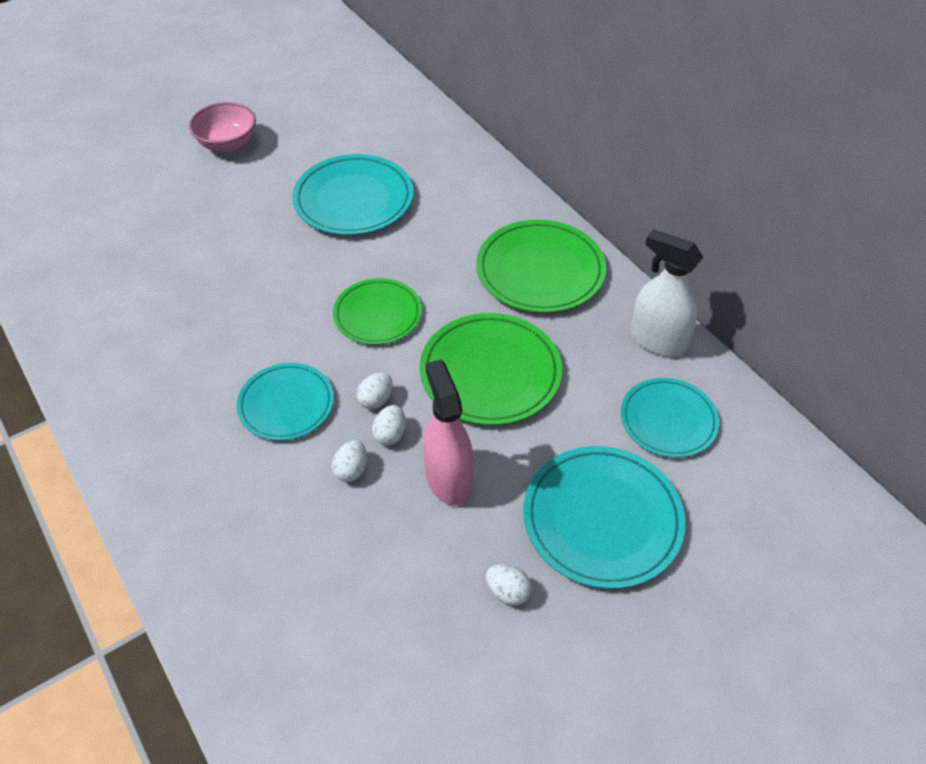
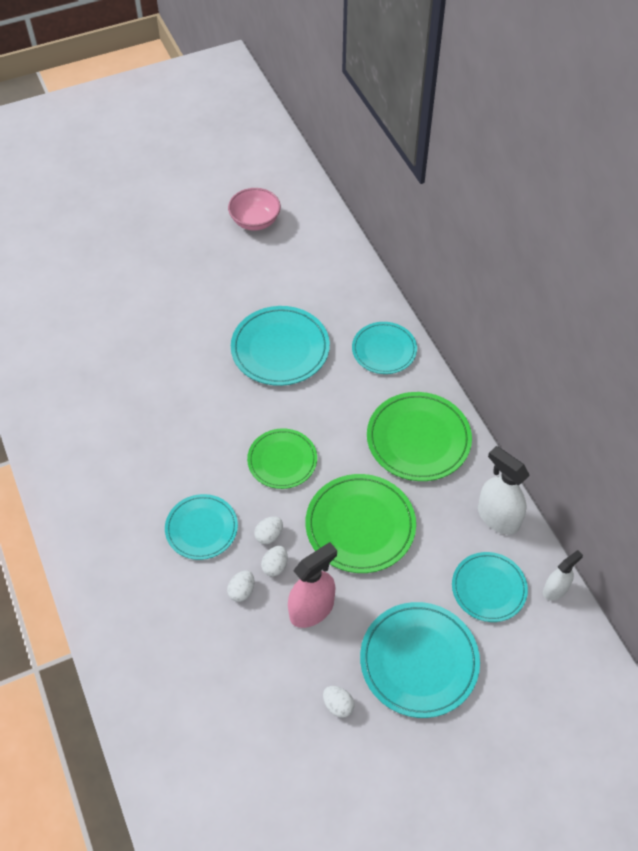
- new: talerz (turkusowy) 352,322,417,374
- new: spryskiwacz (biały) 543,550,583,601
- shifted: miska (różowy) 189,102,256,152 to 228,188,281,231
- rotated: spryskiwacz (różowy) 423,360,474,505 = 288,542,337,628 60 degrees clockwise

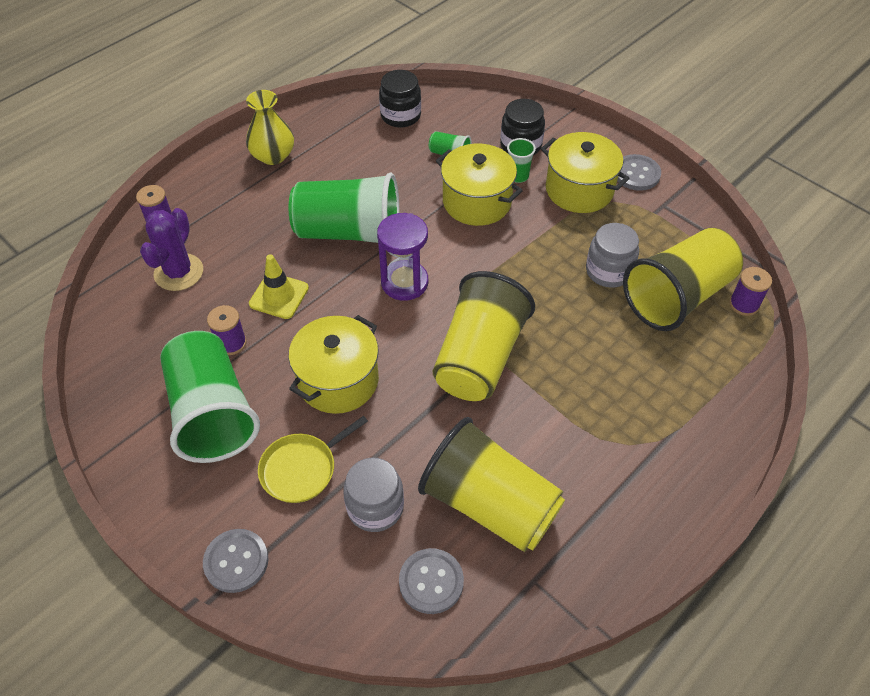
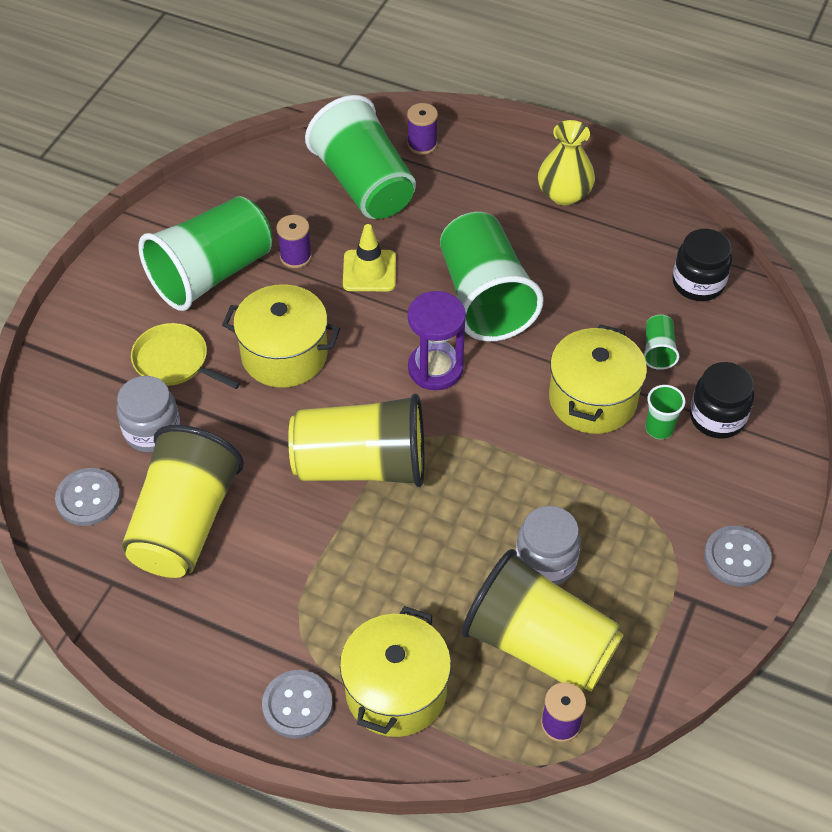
- shifted: guzik (szary) 203,529,268,593 to 262,670,333,739
- shifted: garnek (żółty) 541,132,629,213 to 340,606,451,737
- swapped: kaktus (fioletowy) 140,208,203,291 to szklanka (zielony) 305,95,416,219

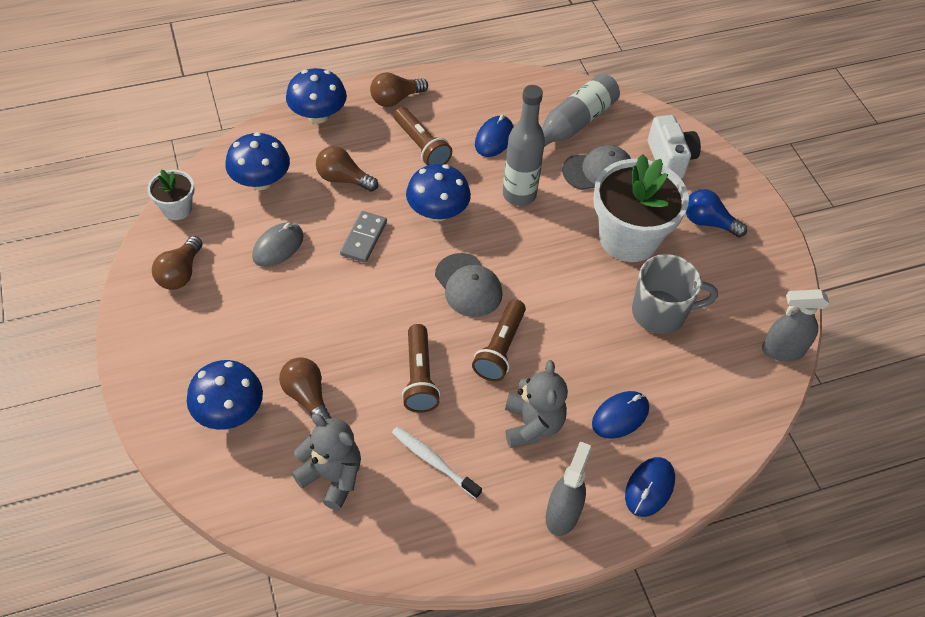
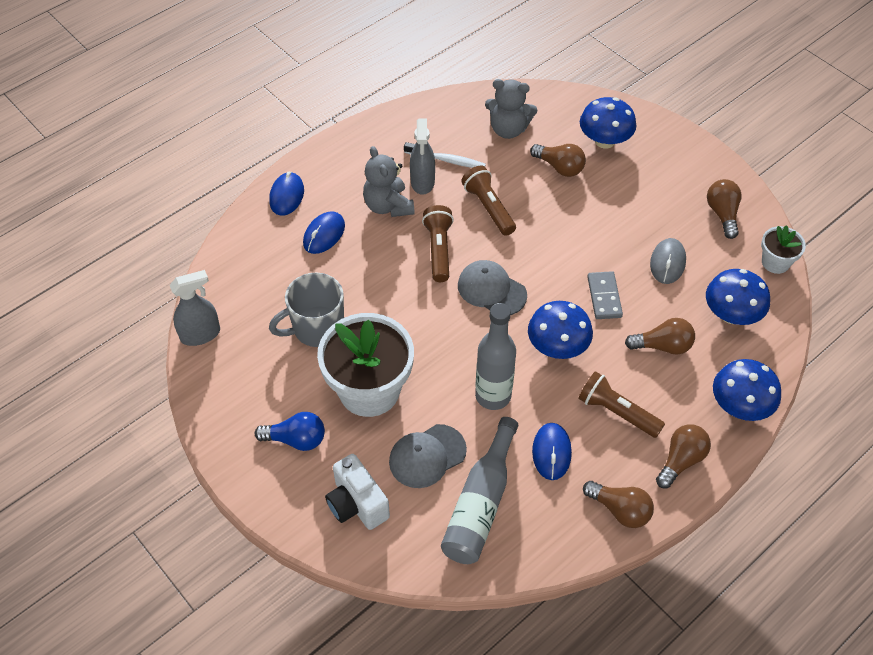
- new: żarówka (brązowy) 583,481,654,528
- shifted: spryskiwacz (szary) 546,441,592,536 to 410,119,435,195

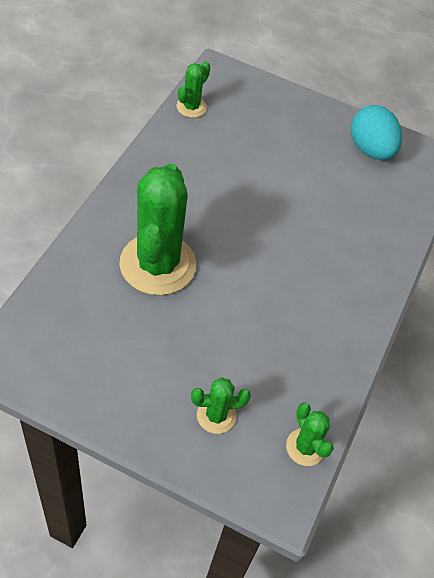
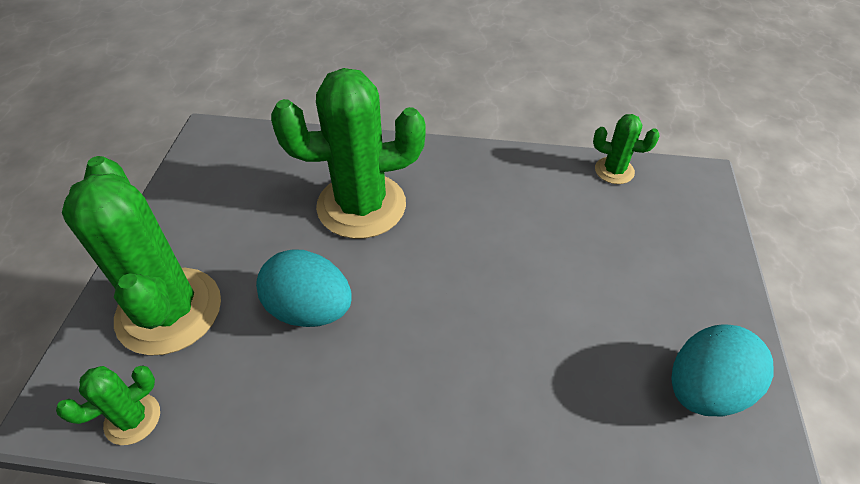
- new: jajko (turkusowy) 256,249,352,327
- scaled: kaktus (zielony) 191,377,251,434 = 62,156,221,356 x2.16

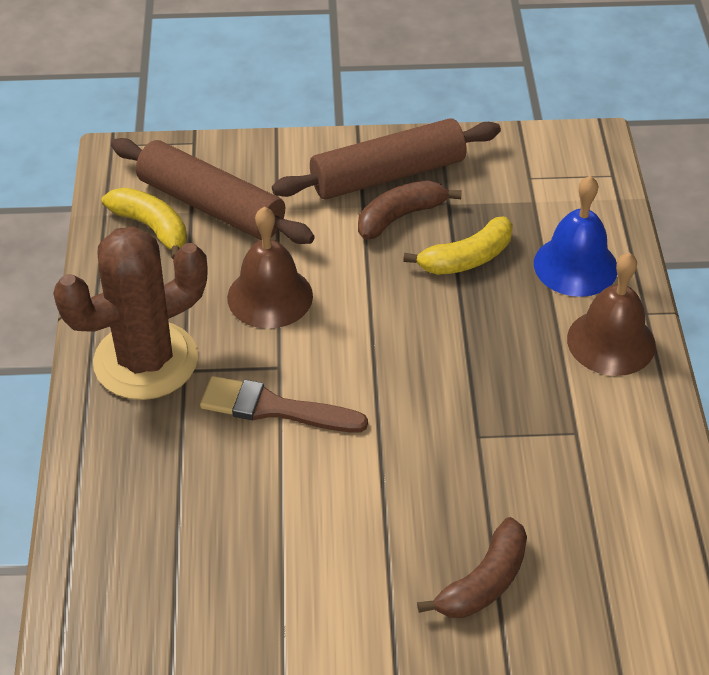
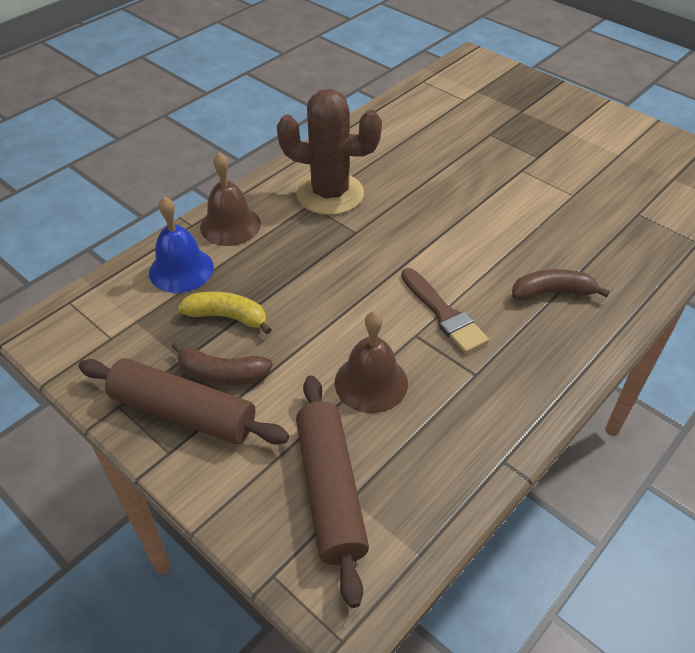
- gone: banan (żółty) 102,187,187,260
- shifted: kaktus (brązowy) 53,226,207,400 to 277,89,382,215
- shifted: banan (brązowy) 417,517,527,618 to 512,269,610,301

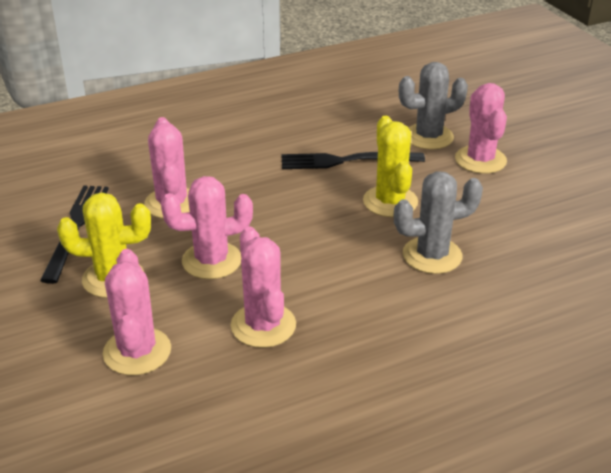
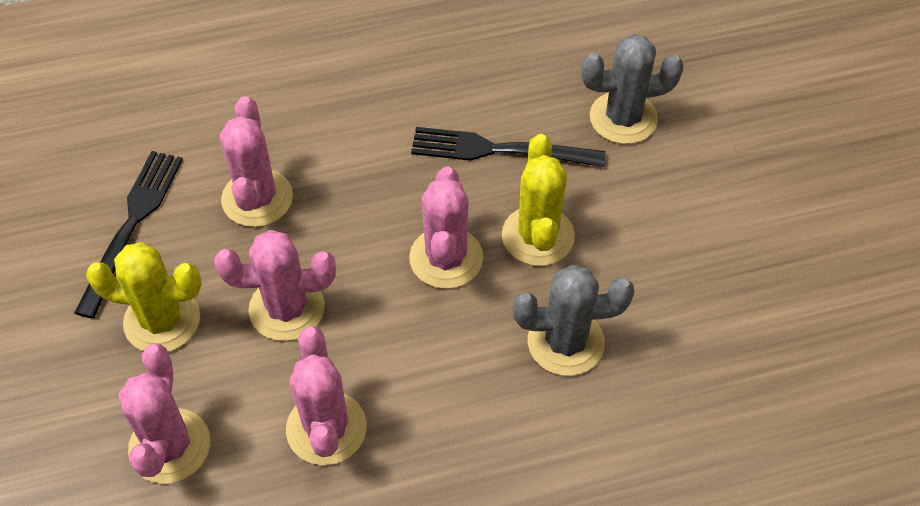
- shifted: kaktus (różowy) 455,83,507,174 to 409,167,483,289

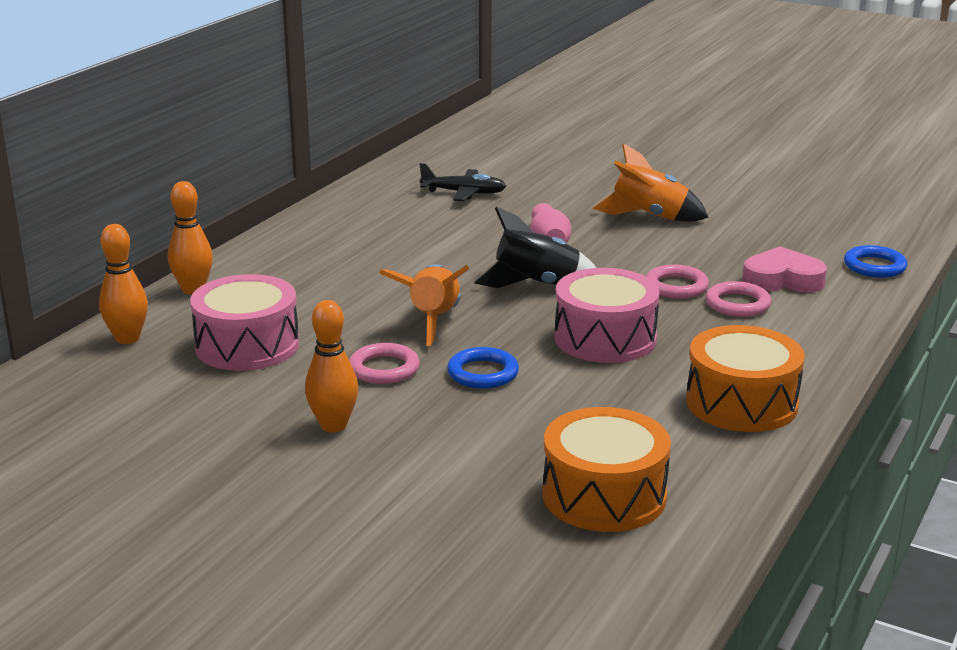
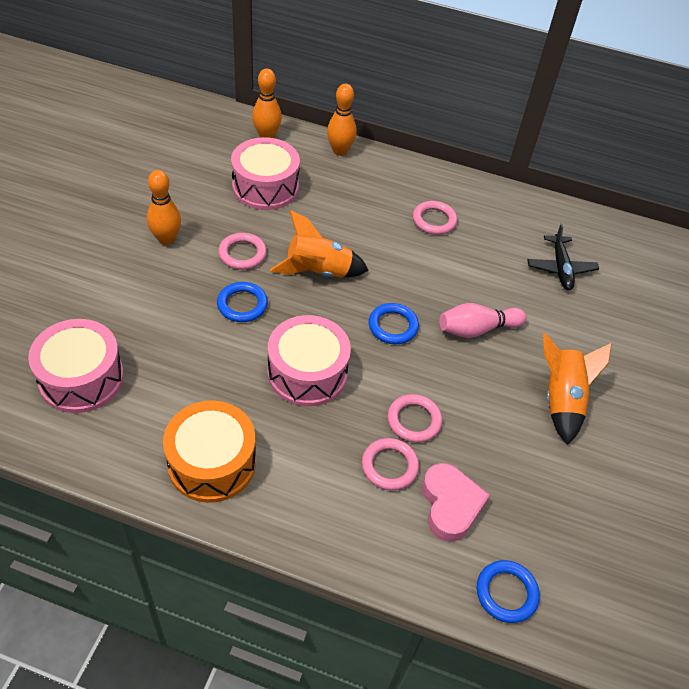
- new: pierścień (różowy) 413,201,457,235
- swapped: rakieta (czarny) 474,206,596,288 to pierścień (niebieski) 369,303,419,344
- repainted: bęben (pomarańczowy) 543,407,671,532 to bęben (różowy) 28,319,124,413

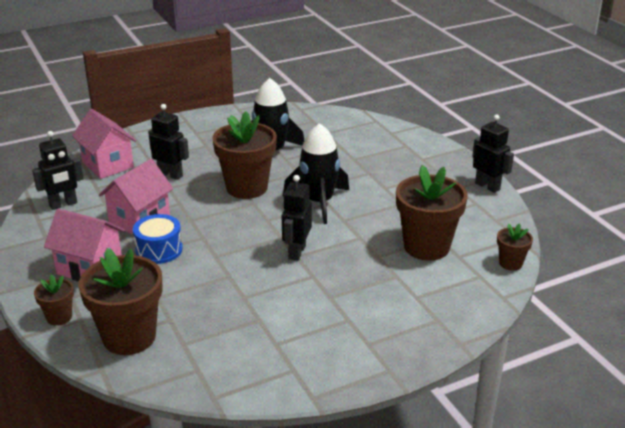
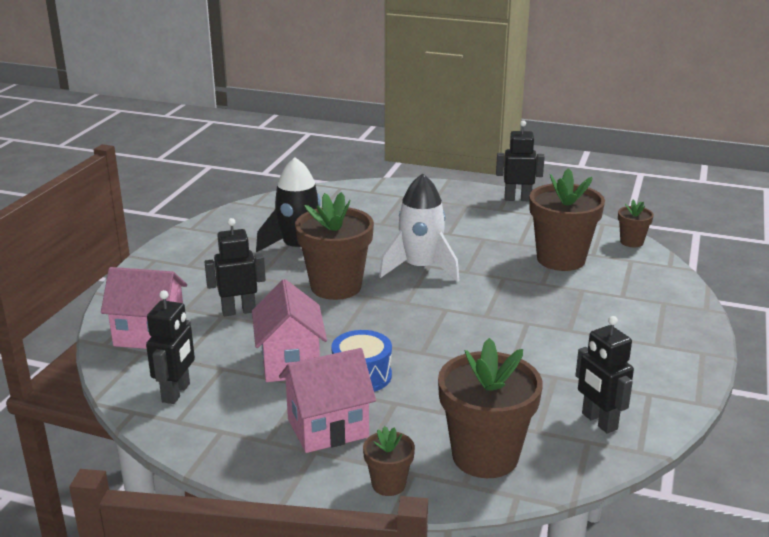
- shifted: robot (czarny) 282,175,312,261 to 575,316,634,434
- repainted: rakieta (czarny) 283,123,349,224 to rakieta (biały) 379,173,460,282

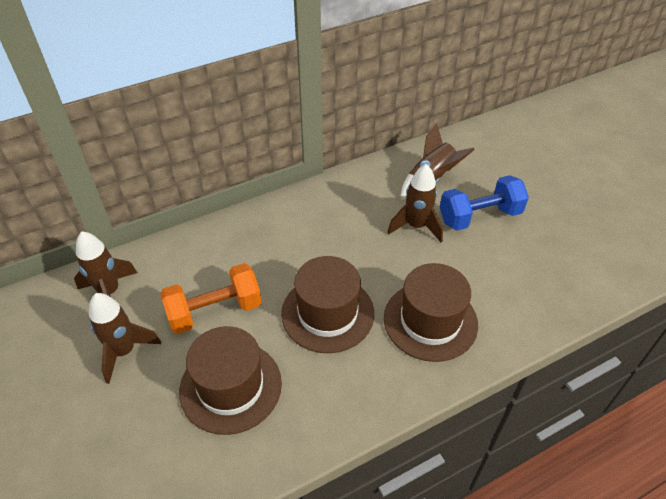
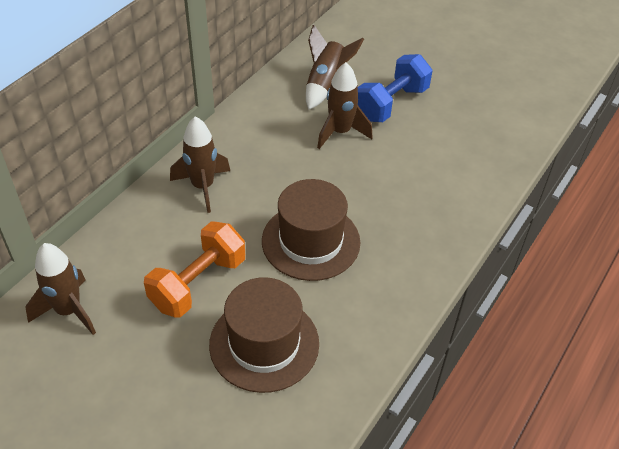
- gone: kapelusz (brązowy) 384,263,478,362
- shifted: rakieta (brązowy) 89,293,161,384 to 170,116,230,213

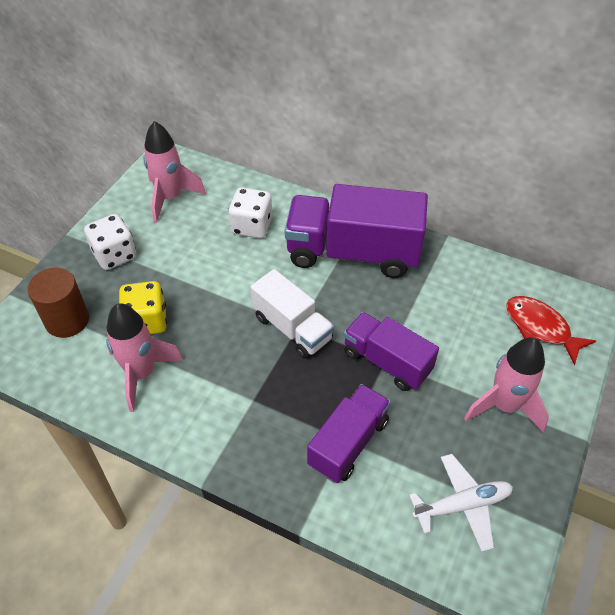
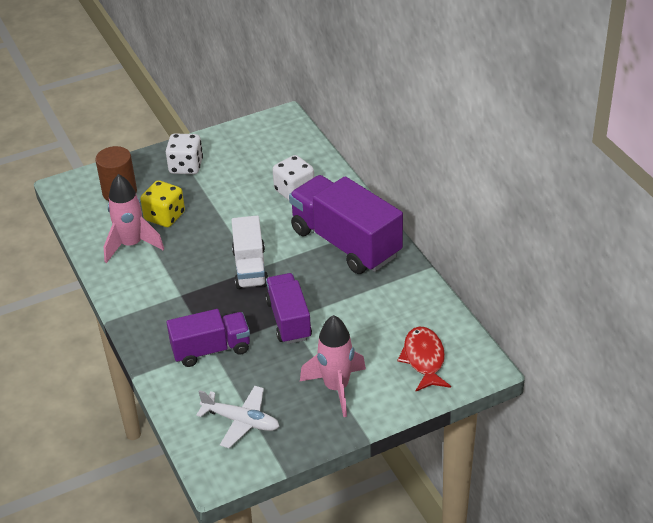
- gone: rakieta (różowy) 144,121,206,223

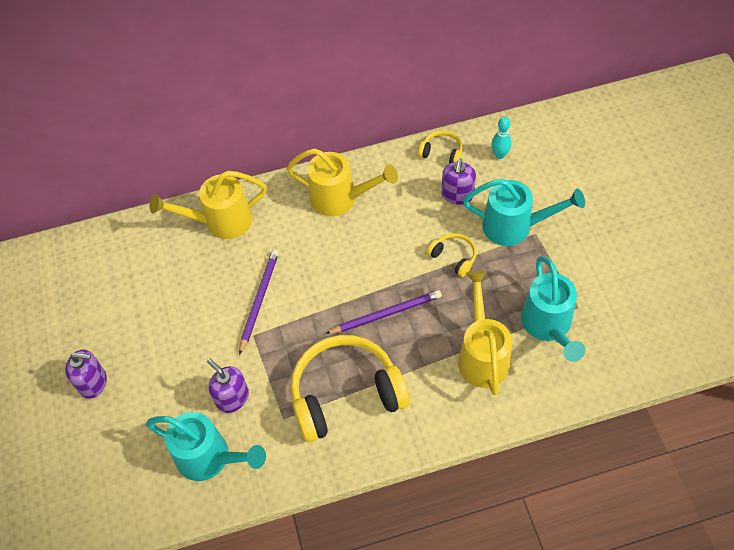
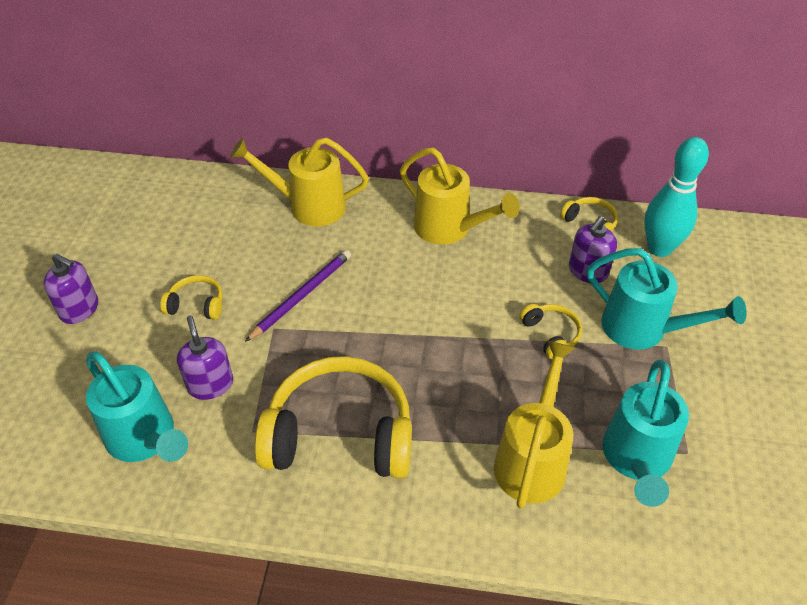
- gone: ołówek (fioletowy) 325,290,442,334
- new: słuchawki (żółty) 160,275,223,320
- scaled: kręgiel (turkusowy) 491,116,512,159 = 645,137,709,257 x1.89

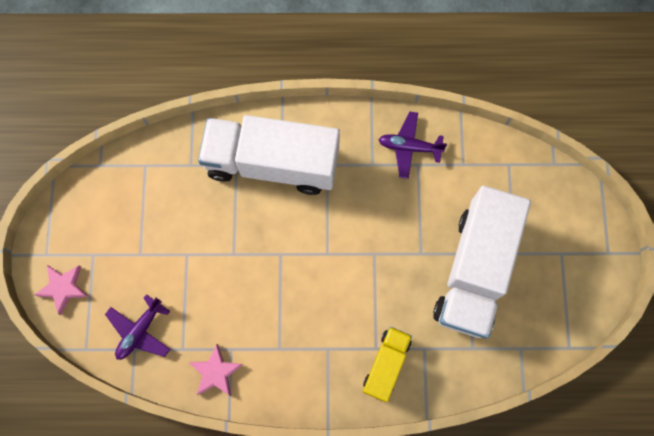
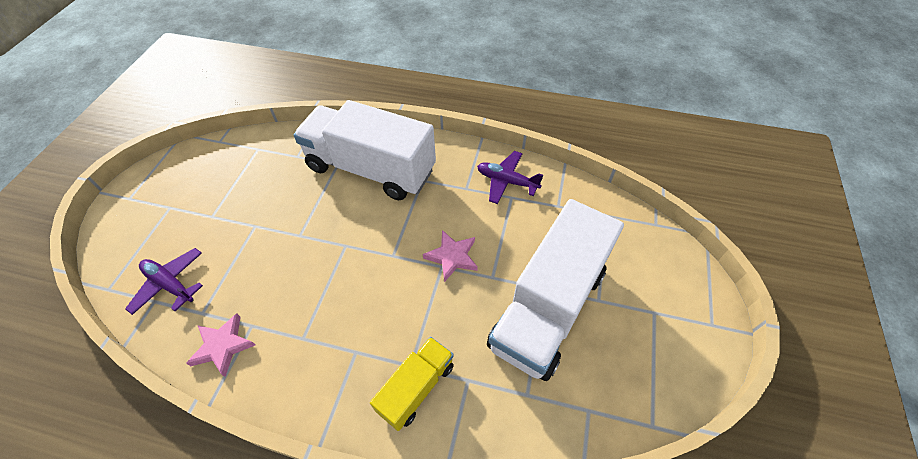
- shifted: gwiazda (różowy) 35,265,89,315 to 423,230,478,282
- rotated: samolot (fioletowy) 105,294,170,360 = 125,248,203,315 75 degrees clockwise

